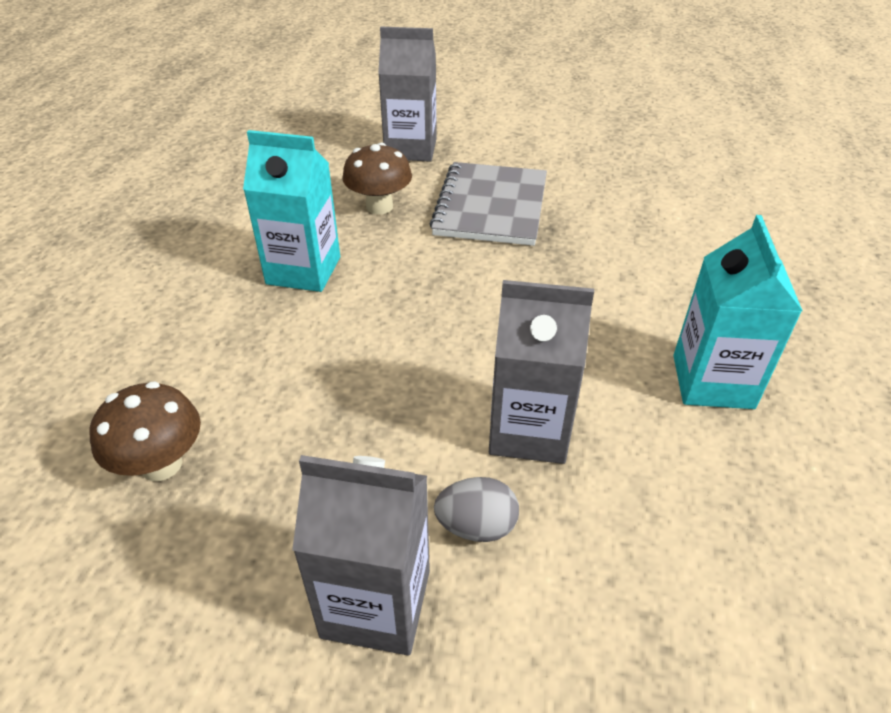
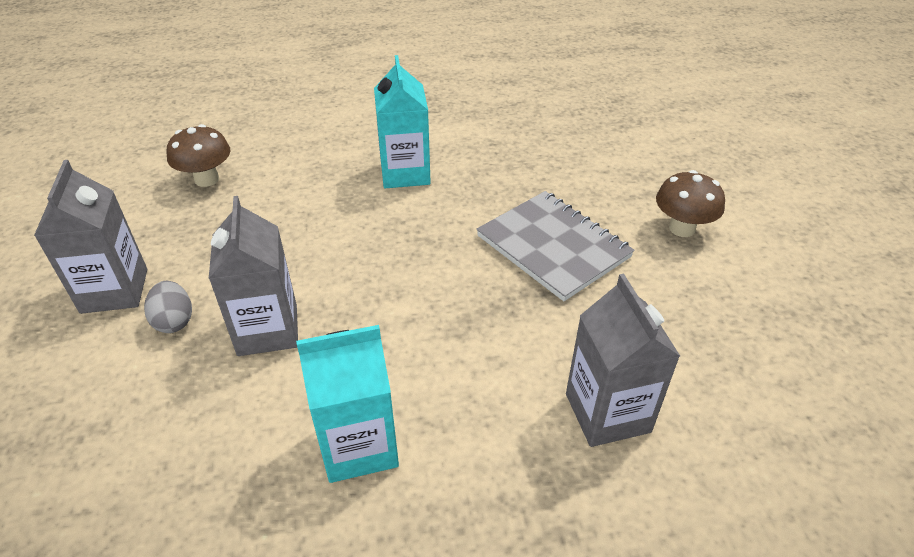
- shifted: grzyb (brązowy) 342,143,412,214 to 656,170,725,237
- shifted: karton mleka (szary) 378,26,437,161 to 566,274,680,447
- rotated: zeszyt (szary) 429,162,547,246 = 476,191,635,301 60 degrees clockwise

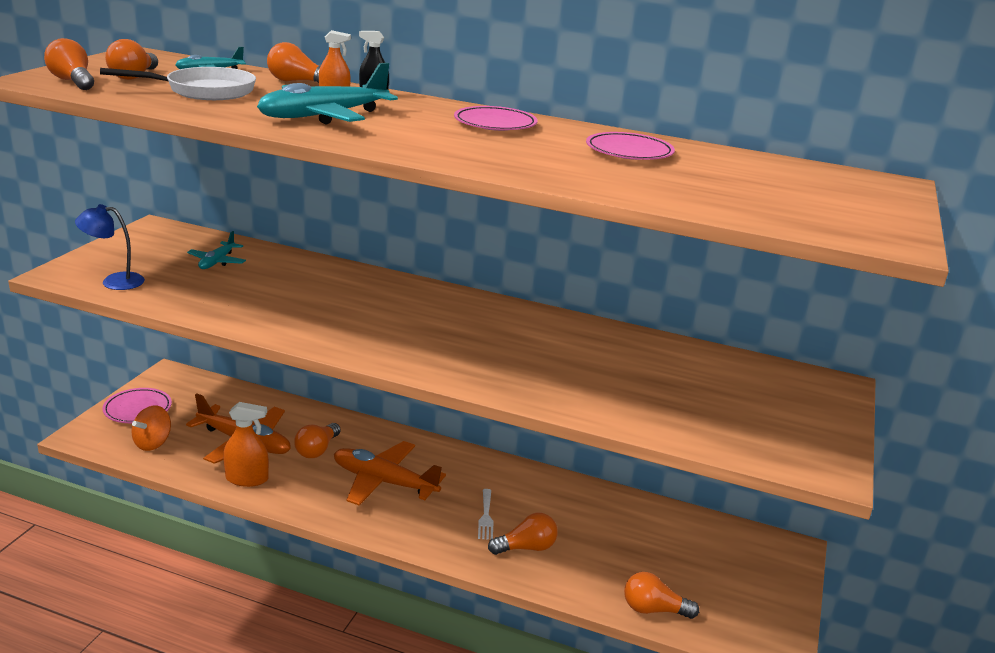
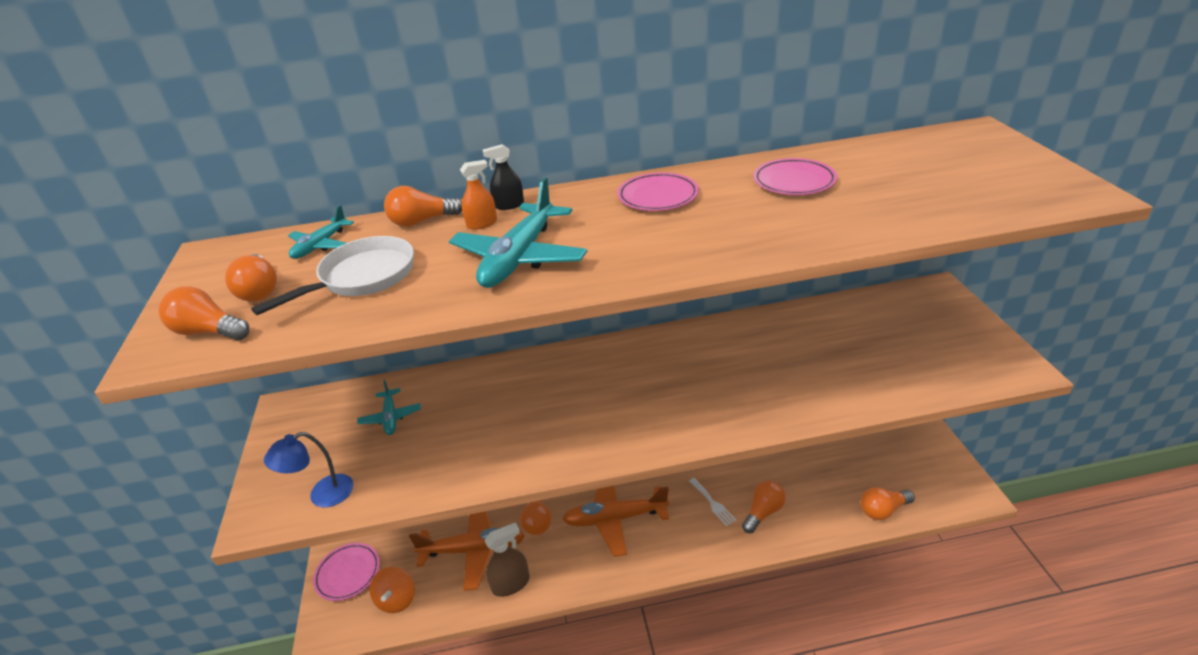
- repainted: spryskiwacz (pomarańczowy) 223,402,269,487 to spryskiwacz (brązowy) 484,522,530,597

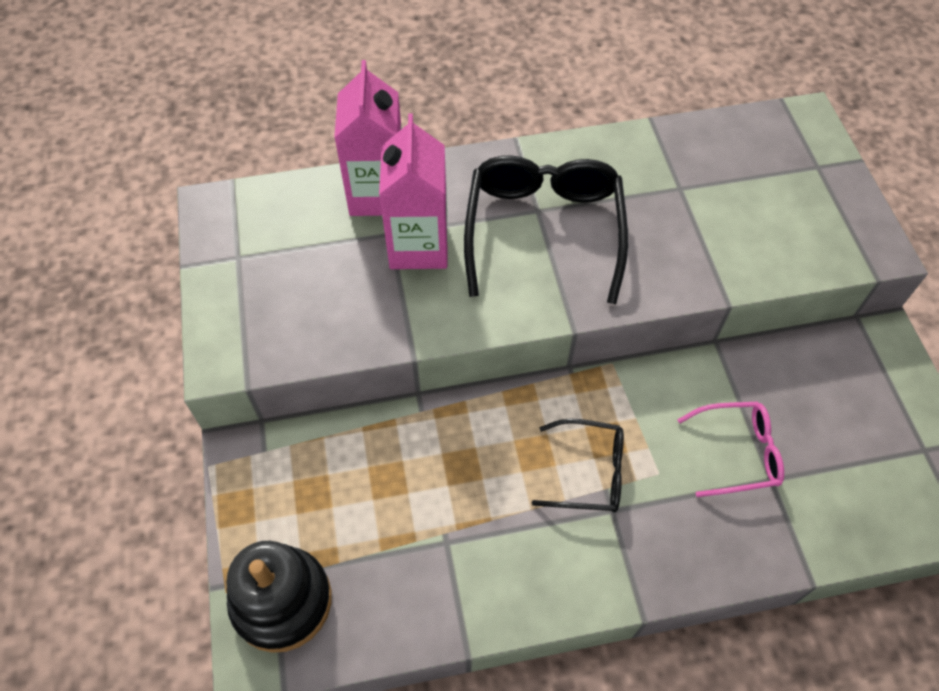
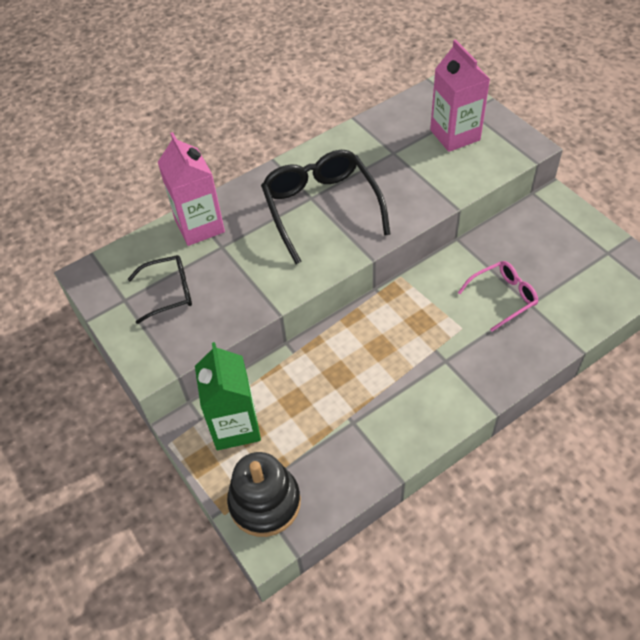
- new: karton mleka (zielony) 195,342,261,450
- shifted: karton mleka (różowy) 379,114,447,269 to 430,39,490,152
- shifted: okulary (czarny) 532,418,624,512 to 128,255,192,324

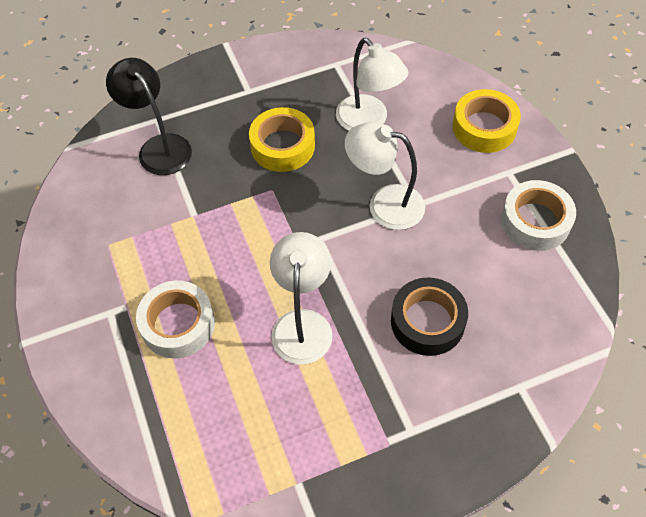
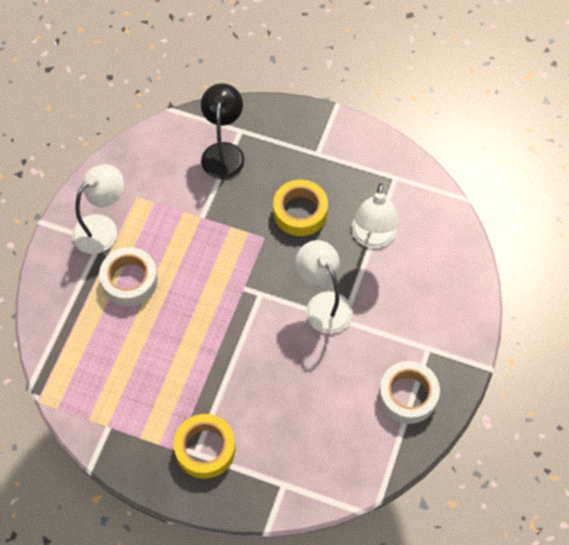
- gone: taśma klejąca (czarny) 391,277,468,356
- shifted: lampka (biały) 270,232,332,365 to 72,164,124,254
- shifted: taśma klejąca (żółty) 453,89,521,153 to 174,414,236,479

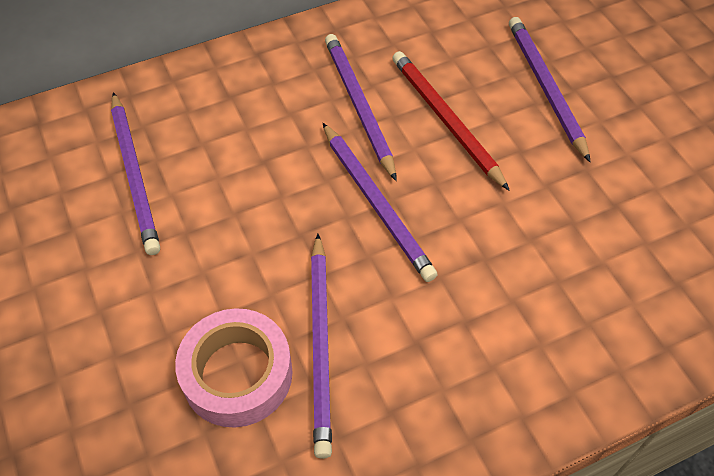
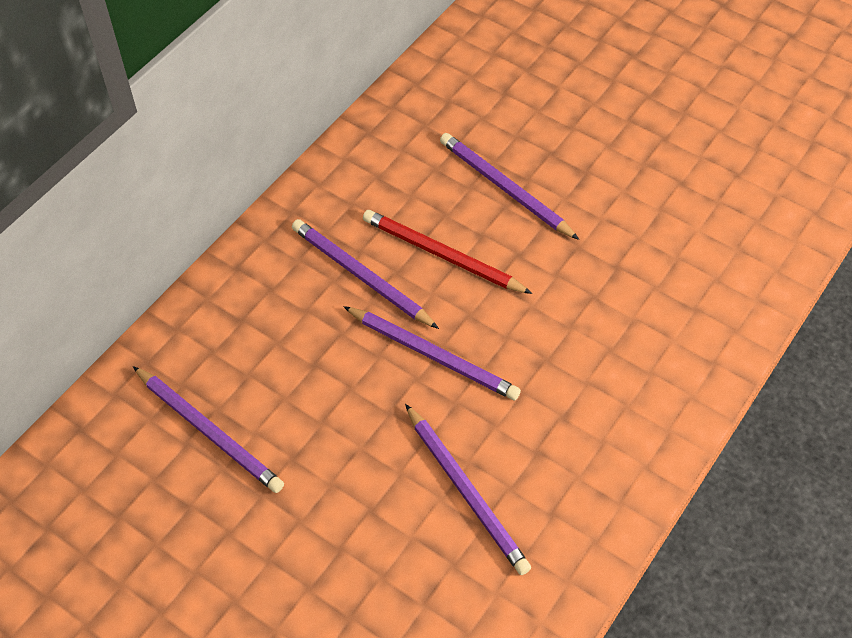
- gone: taśma klejąca (różowy) 175,308,293,427

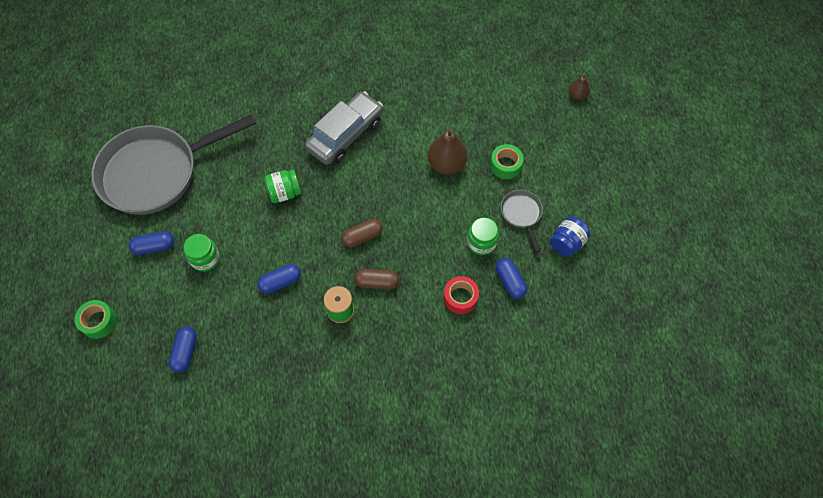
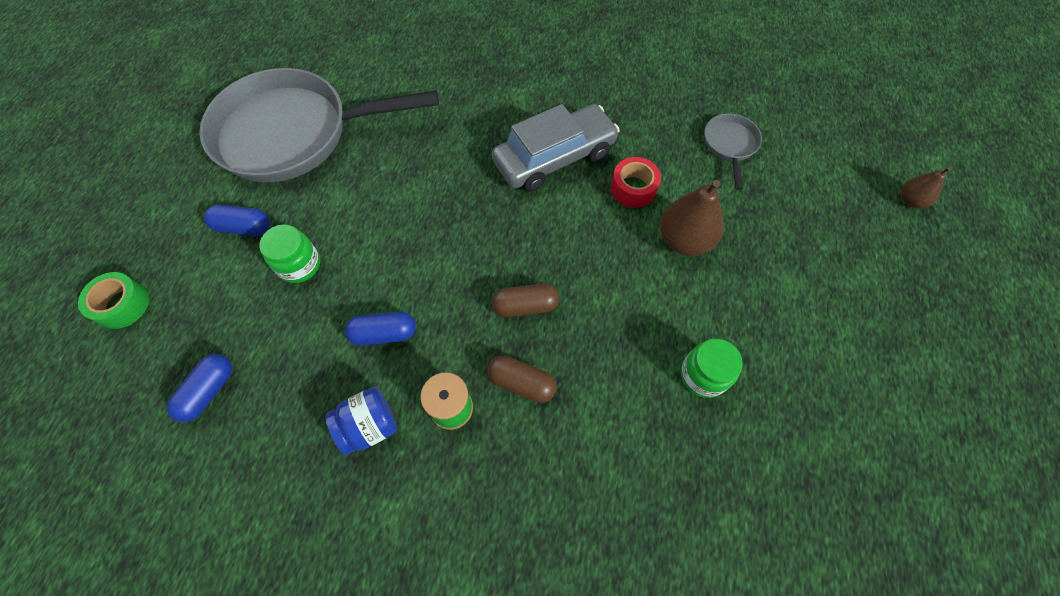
- gone: słoik (zielony) 265,170,301,203
- gone: taśma klejąca (zielony) 490,144,524,179
- gone: kapsułka (niebieski) 496,258,527,299
- shifted: taśma klejąca (czerwony) 444,276,479,314 to 611,157,661,208
- shifted: patelnia (szary) 501,190,543,252 to 704,114,762,190
- shifted: słoik (niebieski) 550,217,591,257 to 325,387,397,455

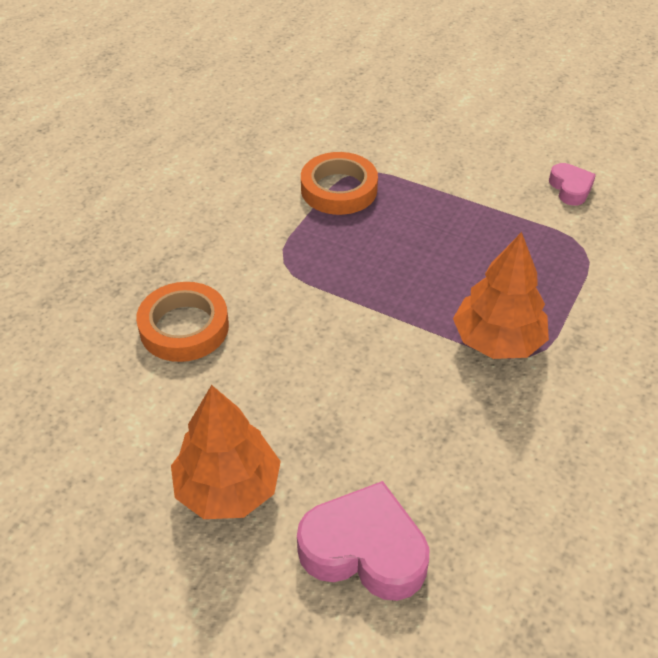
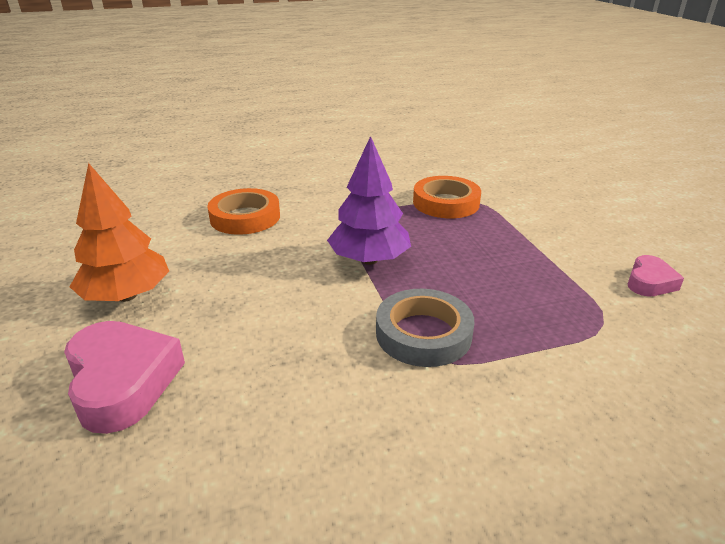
- new: drzewko (fioletowy) 327,136,411,265
- swapped: drzewko (pomarańczowy) 453,232,549,359 to taśma klejąca (szary) 376,289,474,367

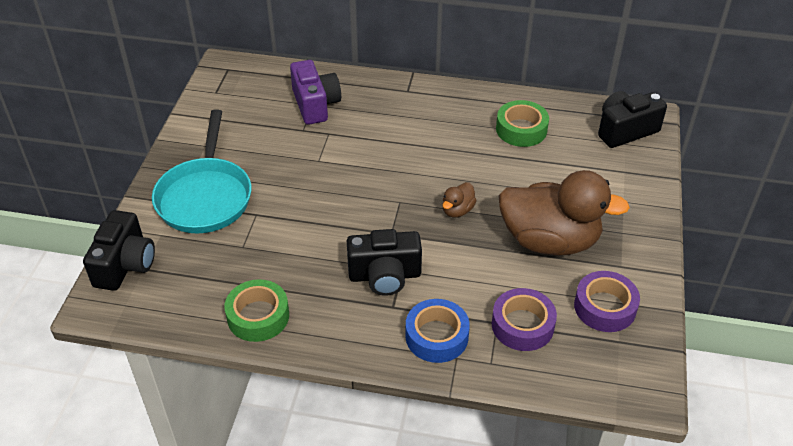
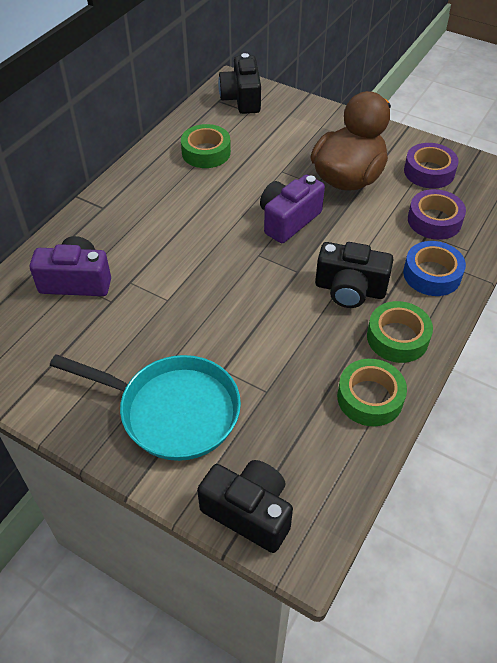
- new: taśma klejąca (zielony) 367,301,433,363
- swapped: kaczka (brązowy) 442,182,477,218 to aparat fotograficzny (fioletowy) 260,175,325,243
- rotated: aparat fotograficzny (czarny) 347,229,422,295 = 315,242,394,308 90 degrees clockwise

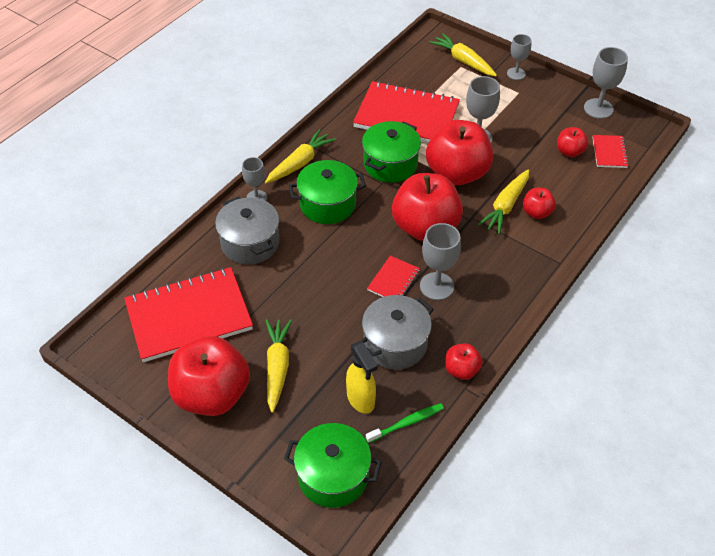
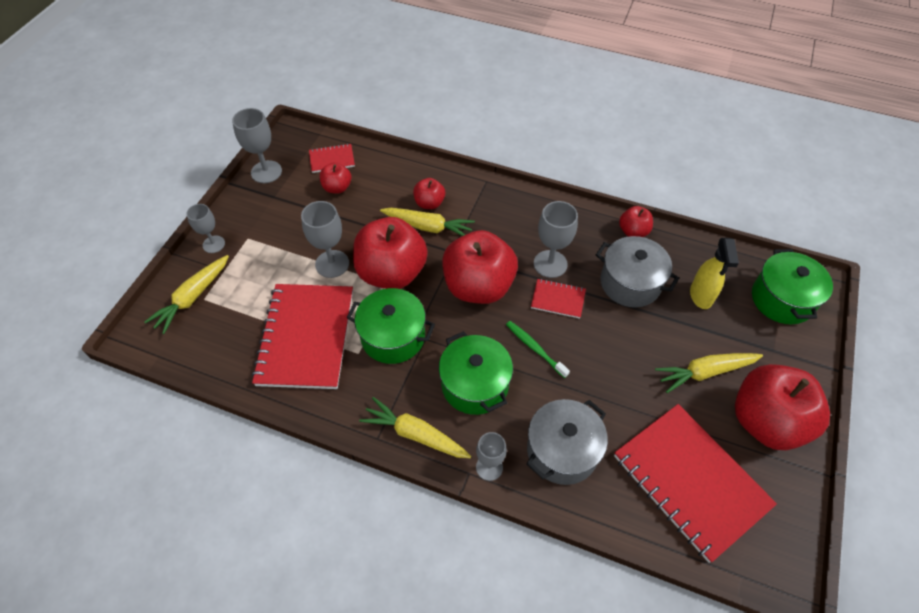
- shifted: szczoteczka do zębów (zielony) 366,403,444,443 to 506,321,570,378
- rotated: spryskiwacz (żółty) 346,341,378,413 = 690,238,739,309 135 degrees clockwise

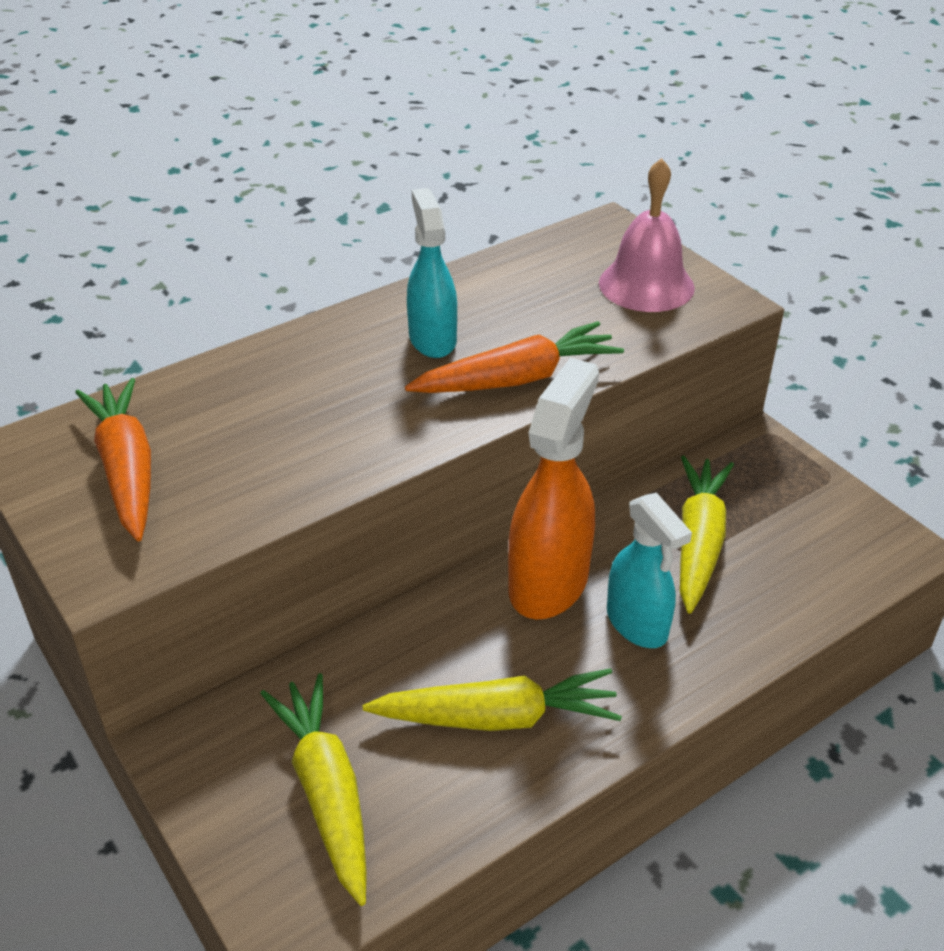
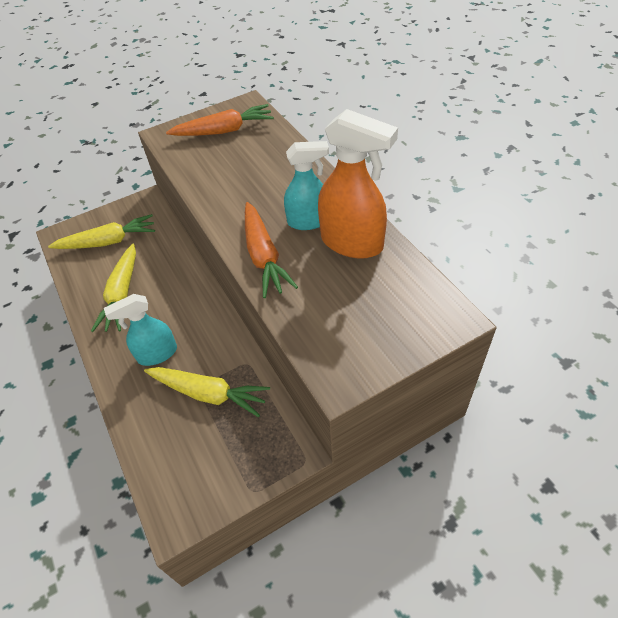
- gone: dzwonek (różowy) 599,158,695,312
- shifted: spryskiwacz (pomarańczowy) 508,358,599,619 to 318,109,398,259

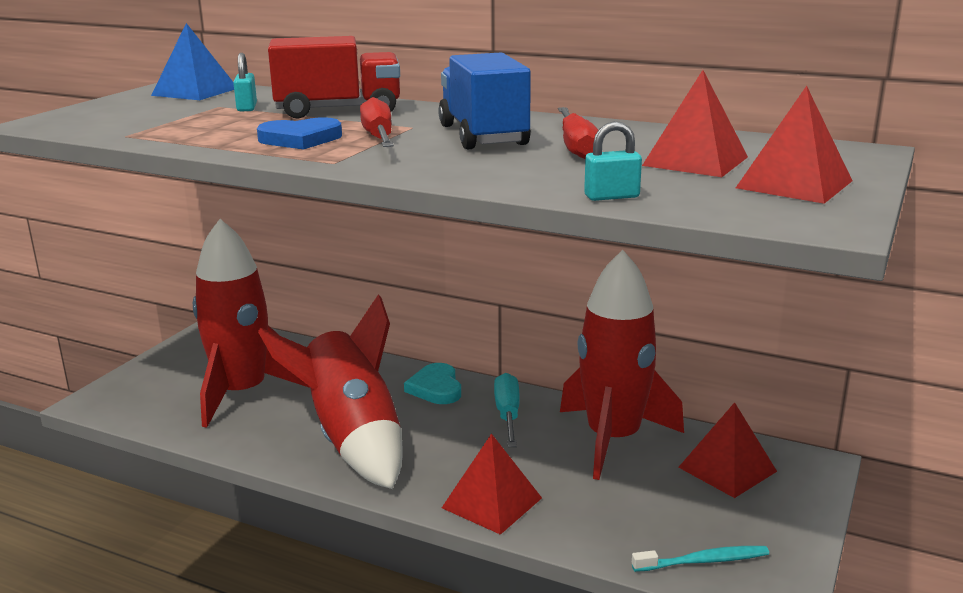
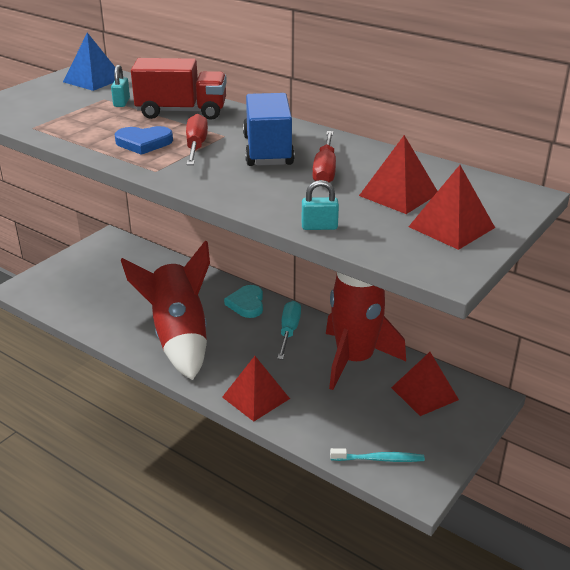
- gone: rakieta (czerwony) 193,219,310,428

